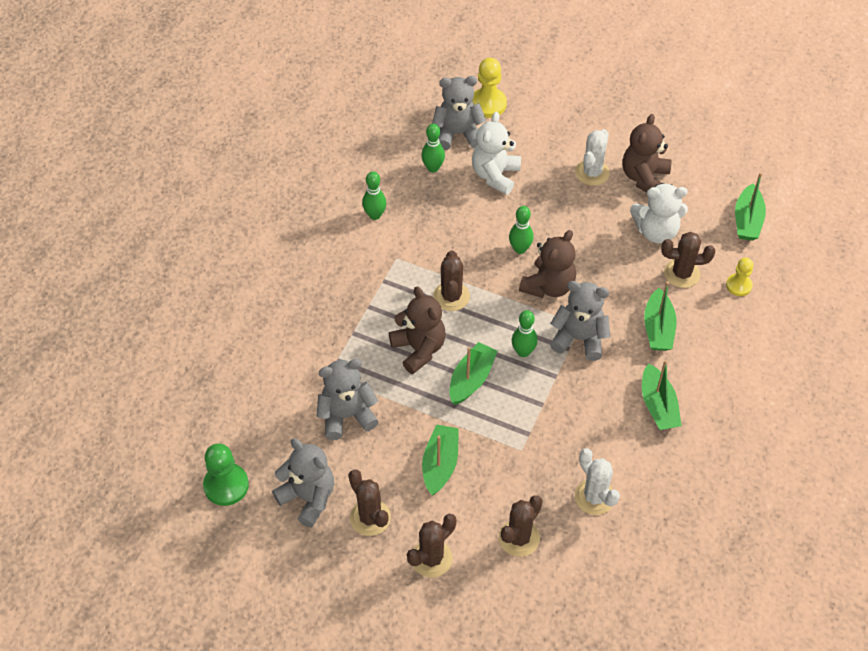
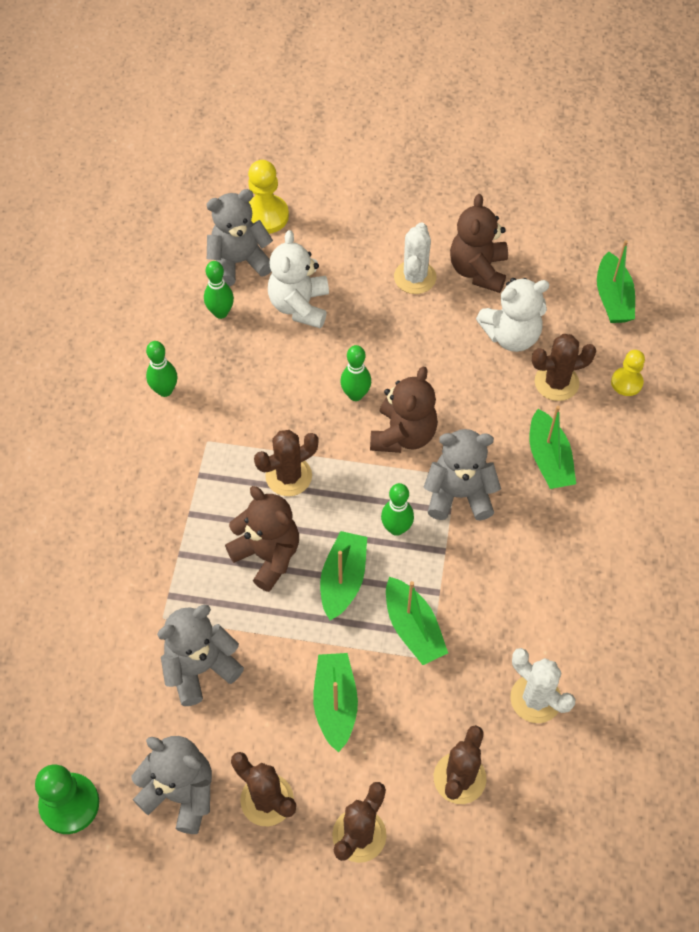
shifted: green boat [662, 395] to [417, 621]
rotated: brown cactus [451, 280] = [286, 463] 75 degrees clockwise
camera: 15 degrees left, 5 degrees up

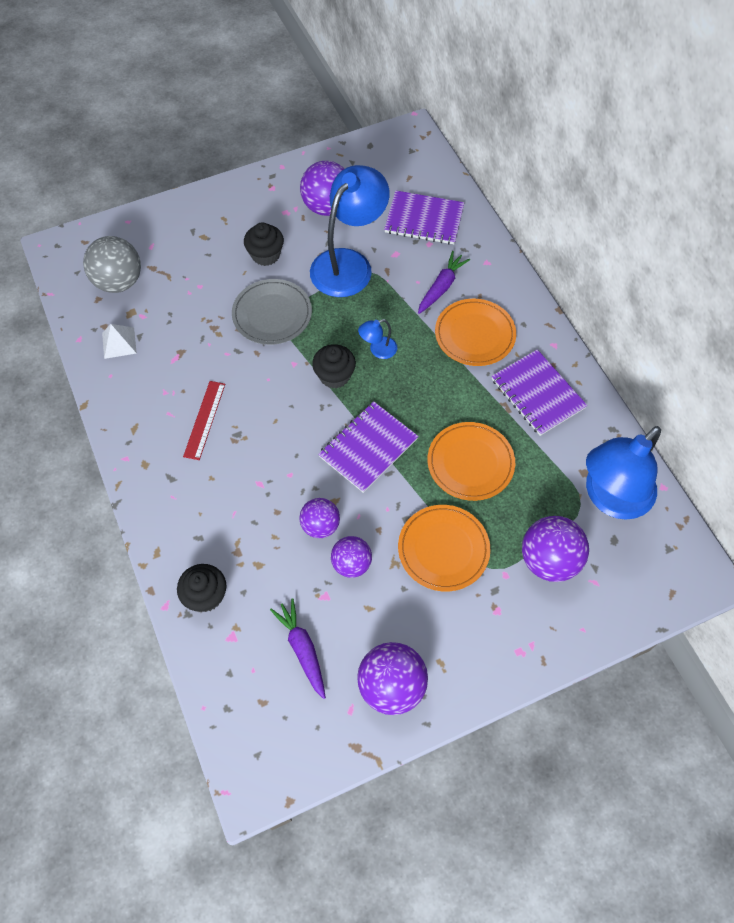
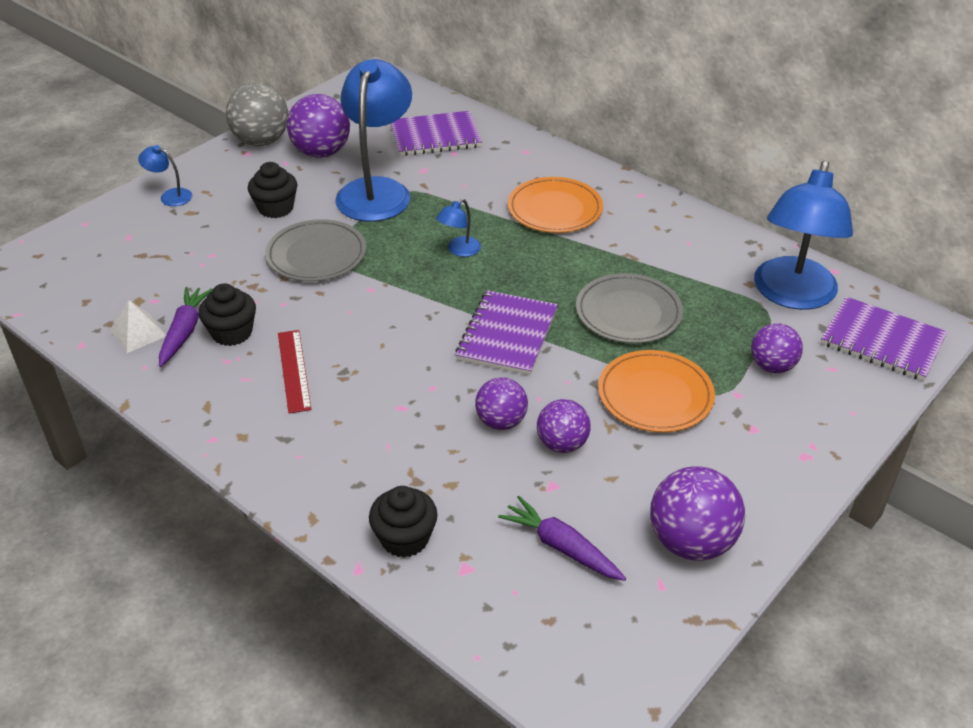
new: blue lamp [165, 175]
shifted: grey ball [112, 264] to [257, 114]; black cupcake [334, 366] to [227, 314]; purple carrot [444, 282] to [186, 327]; purple notebook [539, 392] to [884, 339]
repainted: orange plate [471, 461] to grey plate [629, 308]
scaled: purple ball [555, 549] = [777, 348] x0.64
camera: 25 degrees left, 20 degrees down

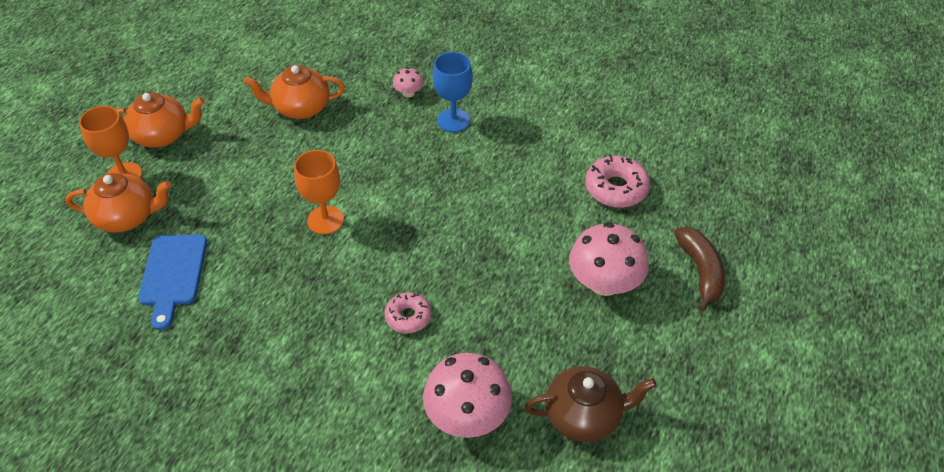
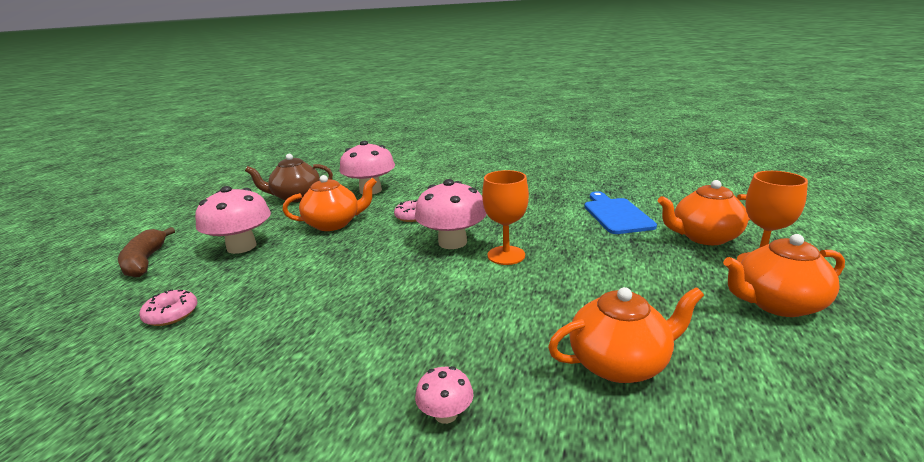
gone: blue goblet [453, 92]
new: orange teapot [329, 203]; pink mushroom [451, 214]
scaled: pink donut [617, 181] = [168, 307] x0.65
camera: 175 degrees right, 25 degrees down

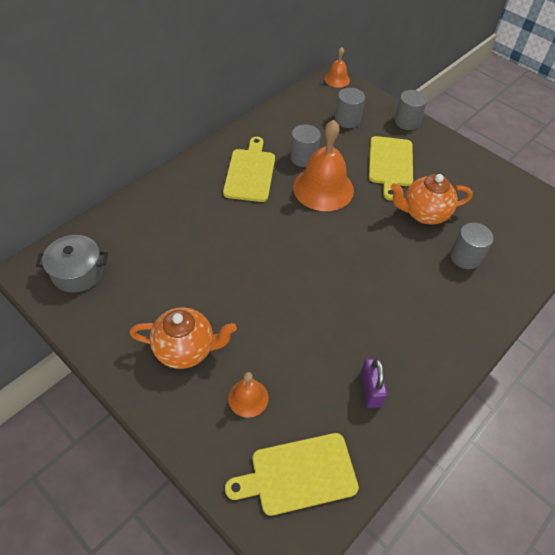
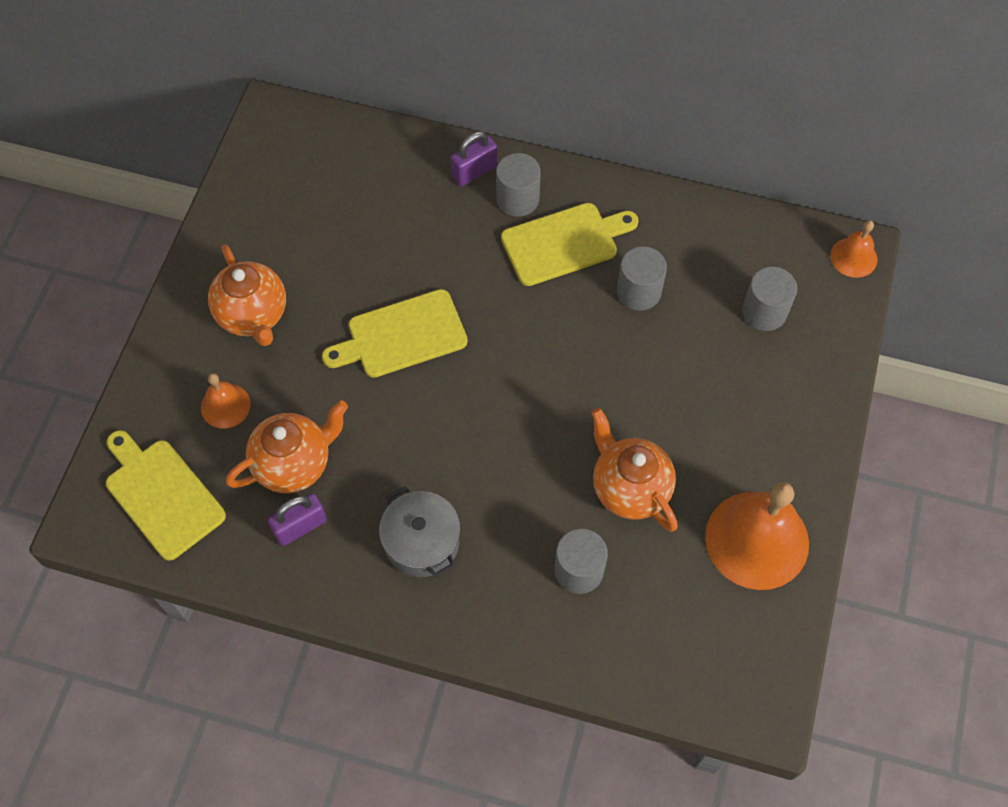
new: orange teapot [287, 446]; purple padlock [474, 158]
shifted: grey pot [72, 264] to [420, 532]; orange bell [323, 165] to [757, 536]; yellow cutting board [391, 168] to [395, 333]; grey cylinder [411, 110] to [518, 185]
camera: 65 degrees right, 10 degrees up

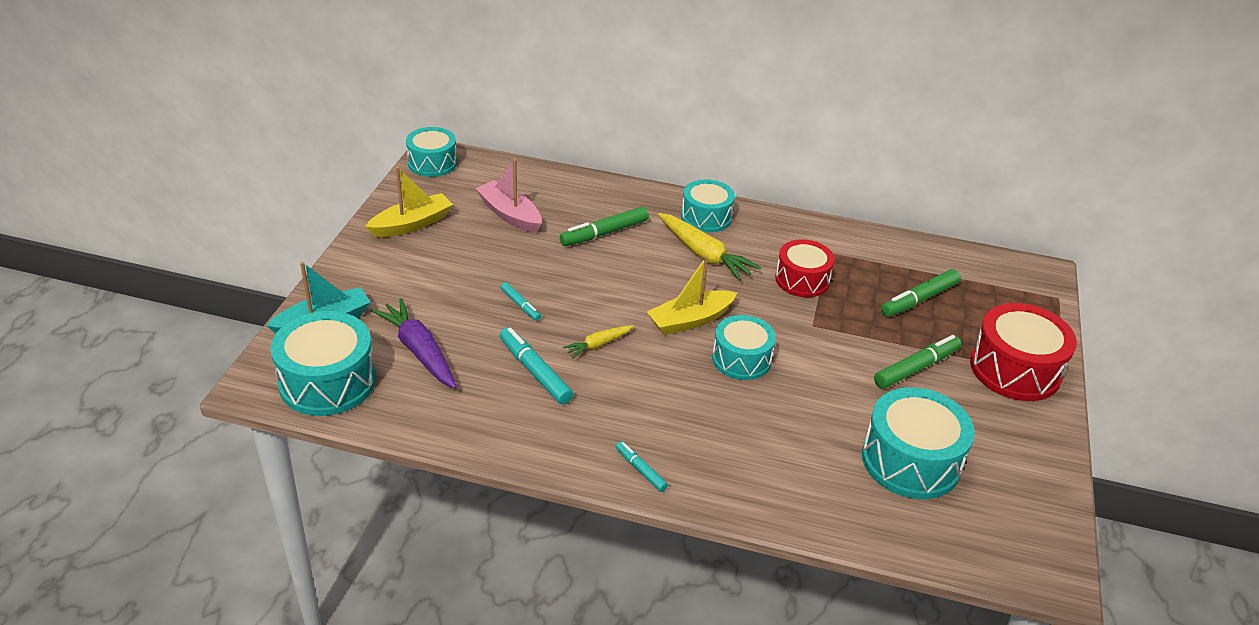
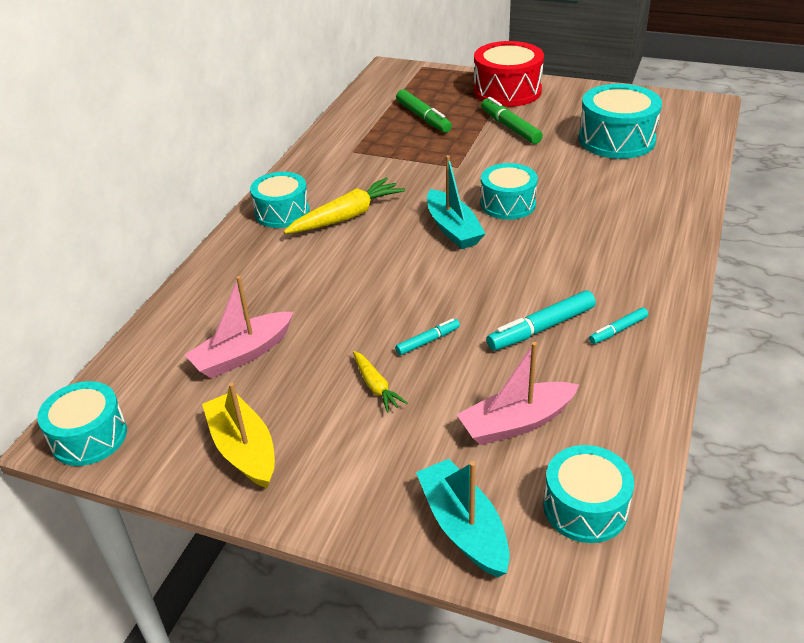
gone: green marker [604, 226]; red drum [805, 268]
shifted: yellow carrot [598, 341] to [380, 382]; turquoise marker [642, 466] to [618, 326]
swapped: purple carrot [414, 343] to pink boat [518, 393]
repainted: yellow boat [692, 295] to turquoise boat [456, 202]
scaled: turquoise drum [323, 363] = [588, 494] x0.66
camera: 80 degrees left, 0 degrees up

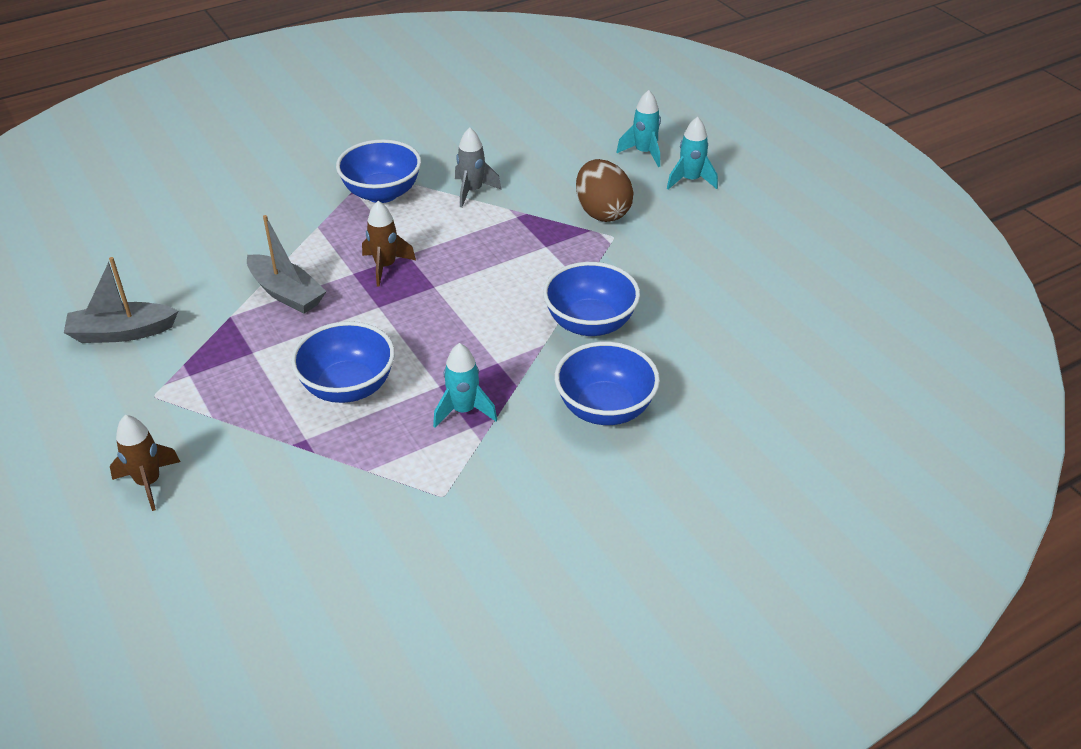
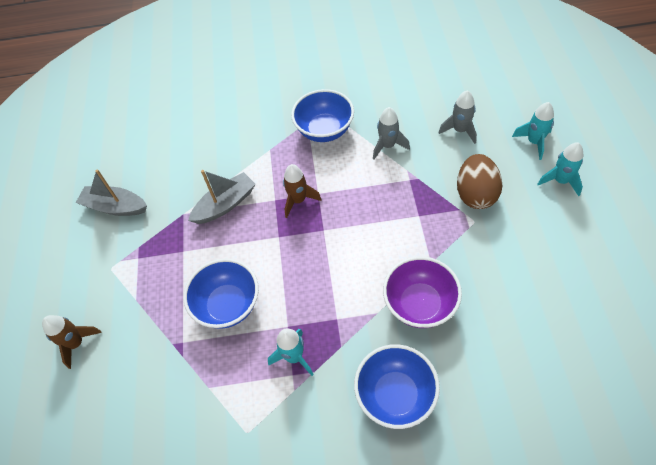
new: grey rocket [457, 117]
repainted: blue bowl [591, 299] to purple bowl [422, 292]
rotated: grey boat [287, 264] = [222, 197] 105 degrees counterclockwise
camera: 30 degrees right, 15 degrees up

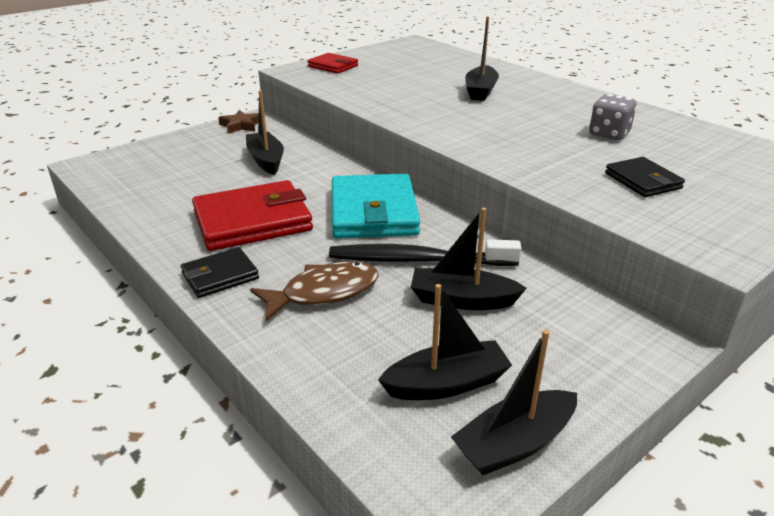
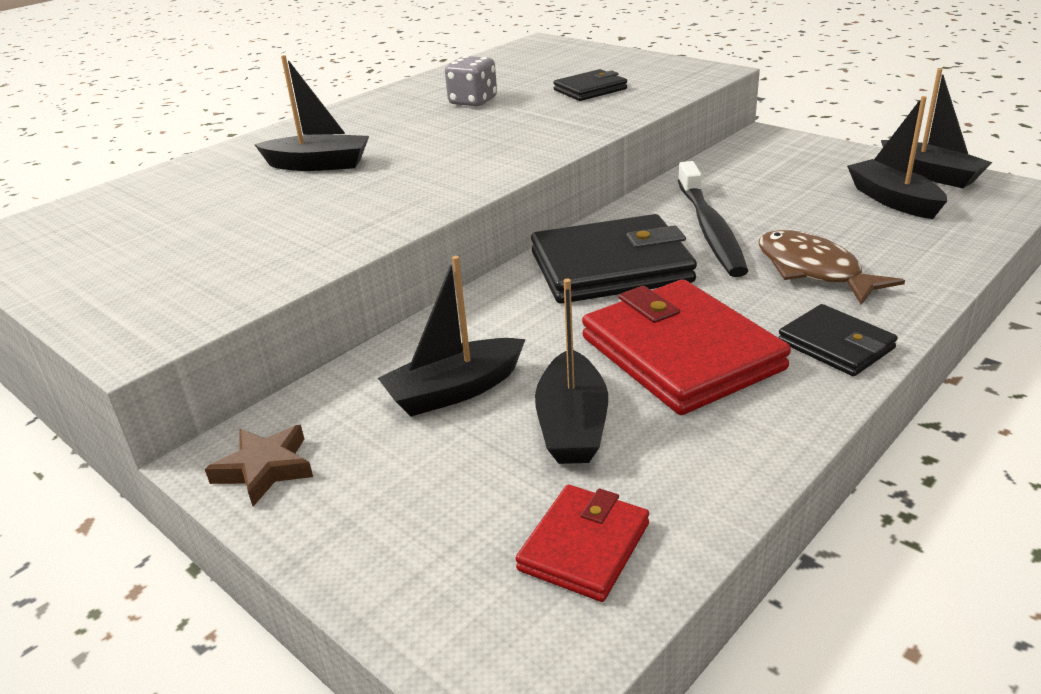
shifted: red wallet [332, 63] to [582, 543]; black boat [469, 259] to [571, 371]
repainted: turquoise wallet [376, 206] to black wallet [614, 259]
camera: 95 degrees left, 0 degrees up

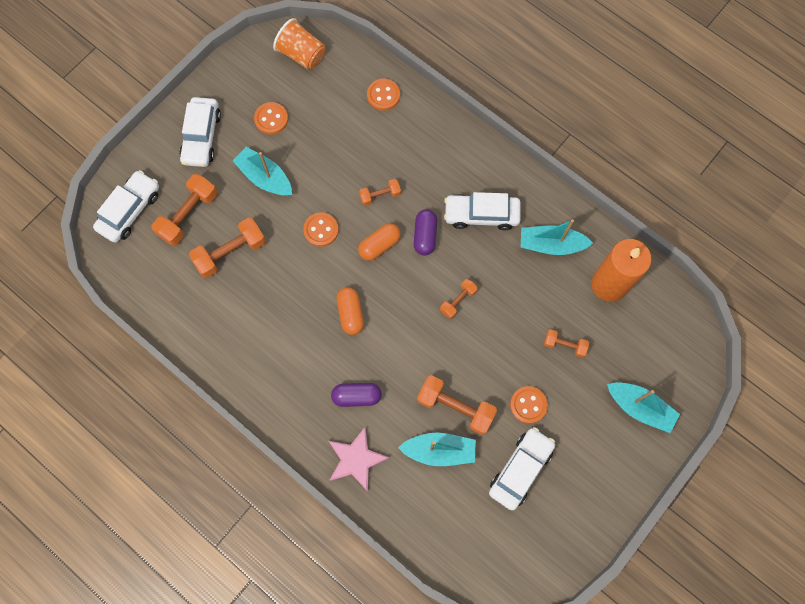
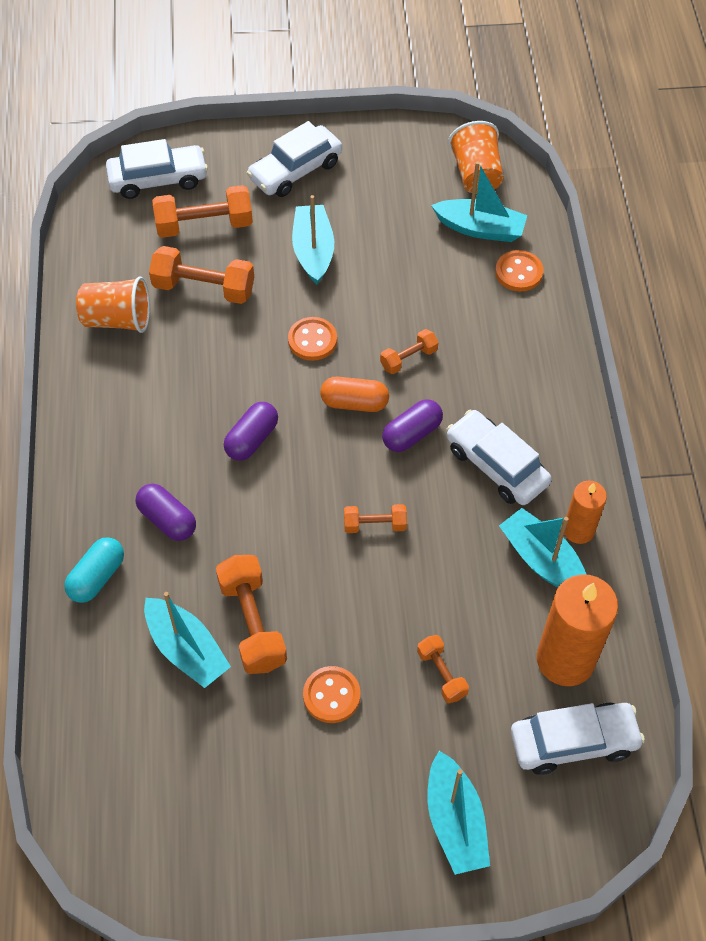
gone: orange button [271, 118]
new: orange cup [113, 305]; turquoise boat [479, 201]; orange candle [585, 512]
shifted: white car [522, 468] to [578, 739]
swapped: pink star [359, 459] to turquoise capsule [94, 570]
repainted: orange capsule [350, 311] to purple capsule [251, 431]
rotated: orange dumbbell [380, 192] = [409, 351] 60 degrees counterclockwise
camera: 45 degrees right, 15 degrees down

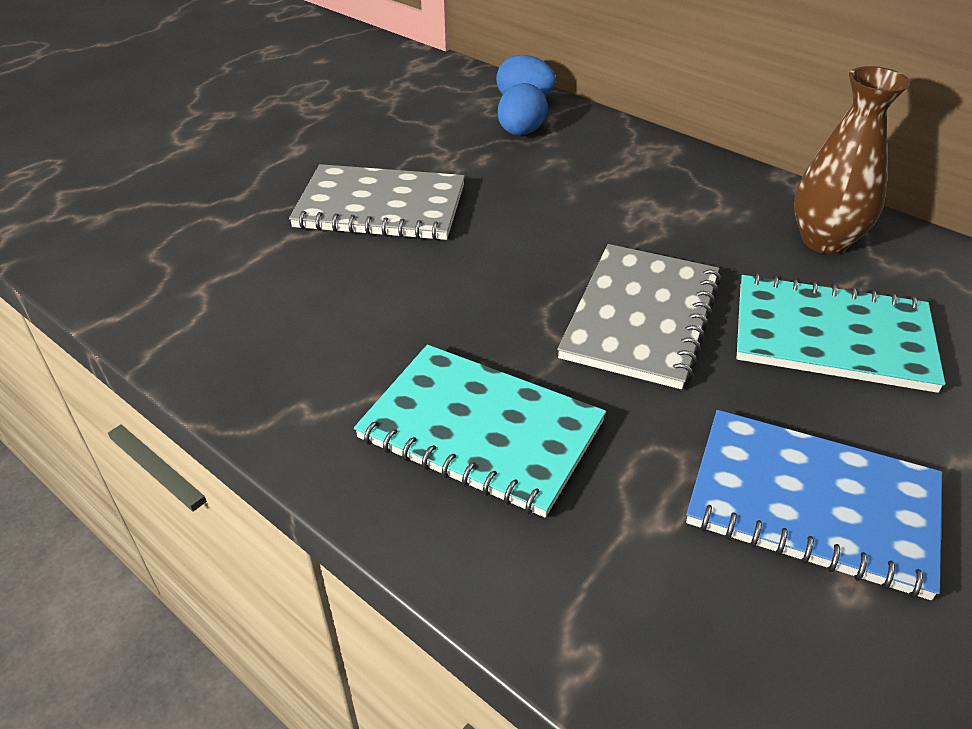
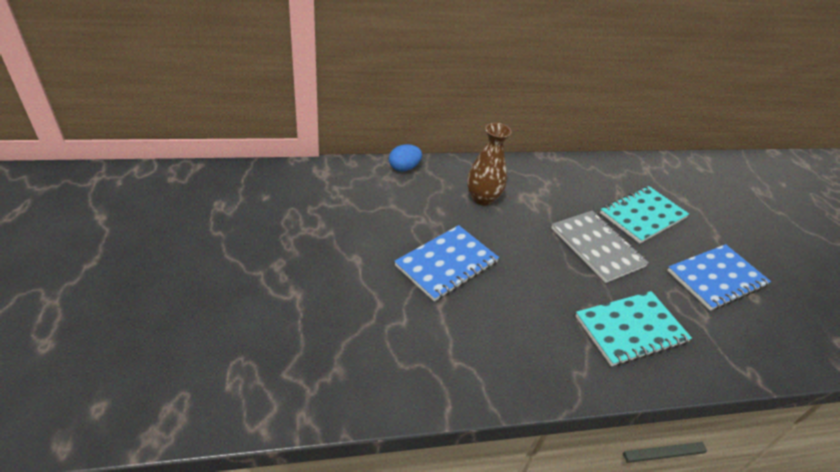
gone: blue egg [523, 109]
shifted: brown vase [852, 160] to [489, 164]
repainted: grey notebook [377, 202] to blue notebook [446, 263]
camera: 55 degrees left, 0 degrees up

